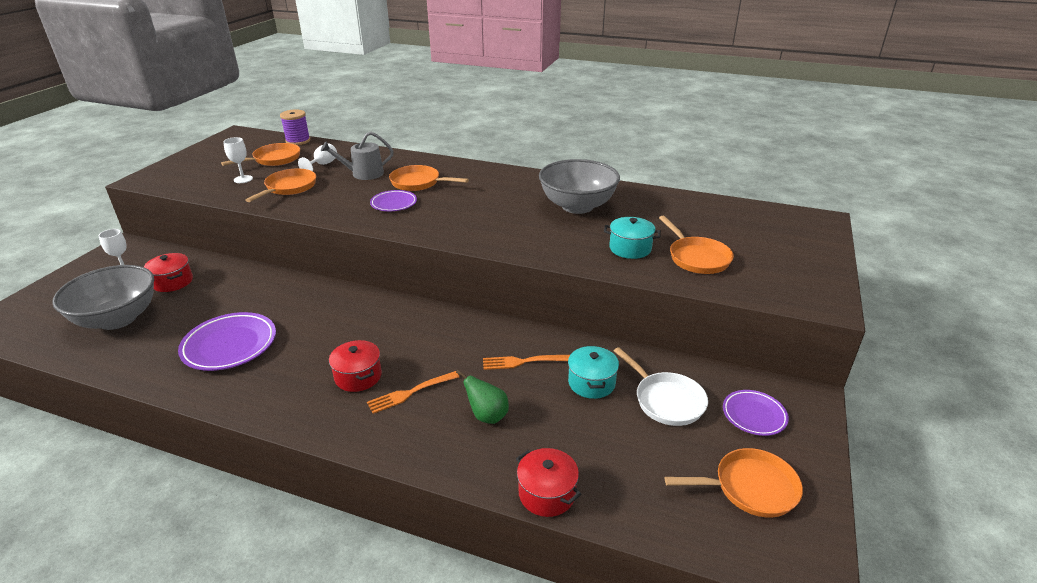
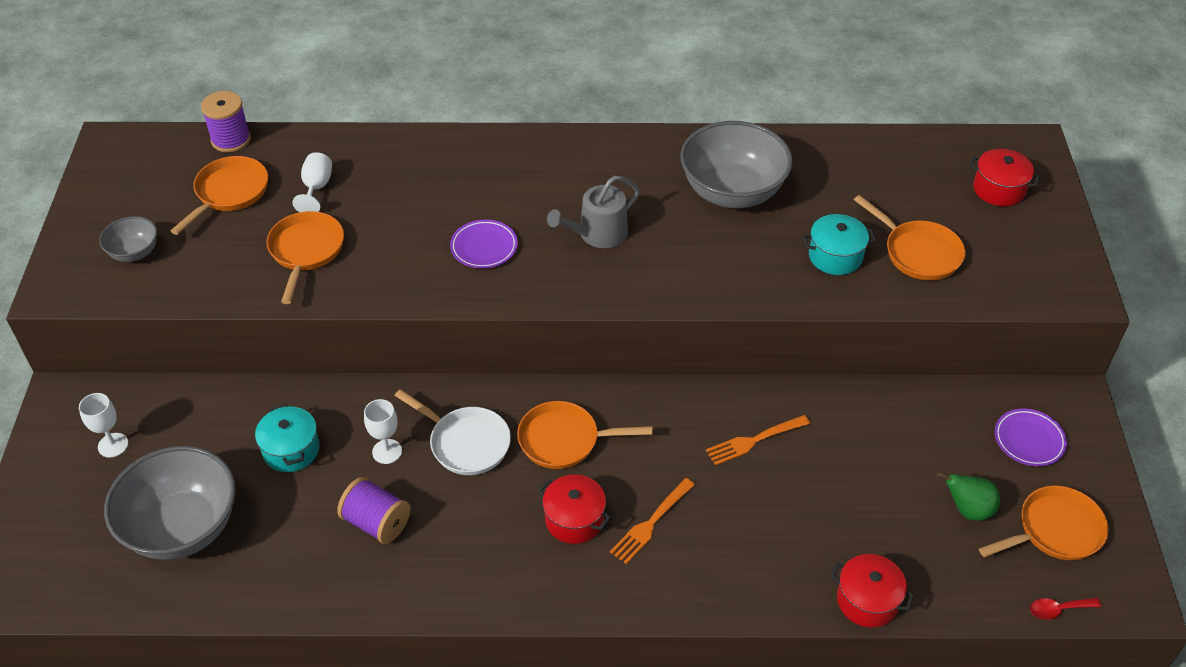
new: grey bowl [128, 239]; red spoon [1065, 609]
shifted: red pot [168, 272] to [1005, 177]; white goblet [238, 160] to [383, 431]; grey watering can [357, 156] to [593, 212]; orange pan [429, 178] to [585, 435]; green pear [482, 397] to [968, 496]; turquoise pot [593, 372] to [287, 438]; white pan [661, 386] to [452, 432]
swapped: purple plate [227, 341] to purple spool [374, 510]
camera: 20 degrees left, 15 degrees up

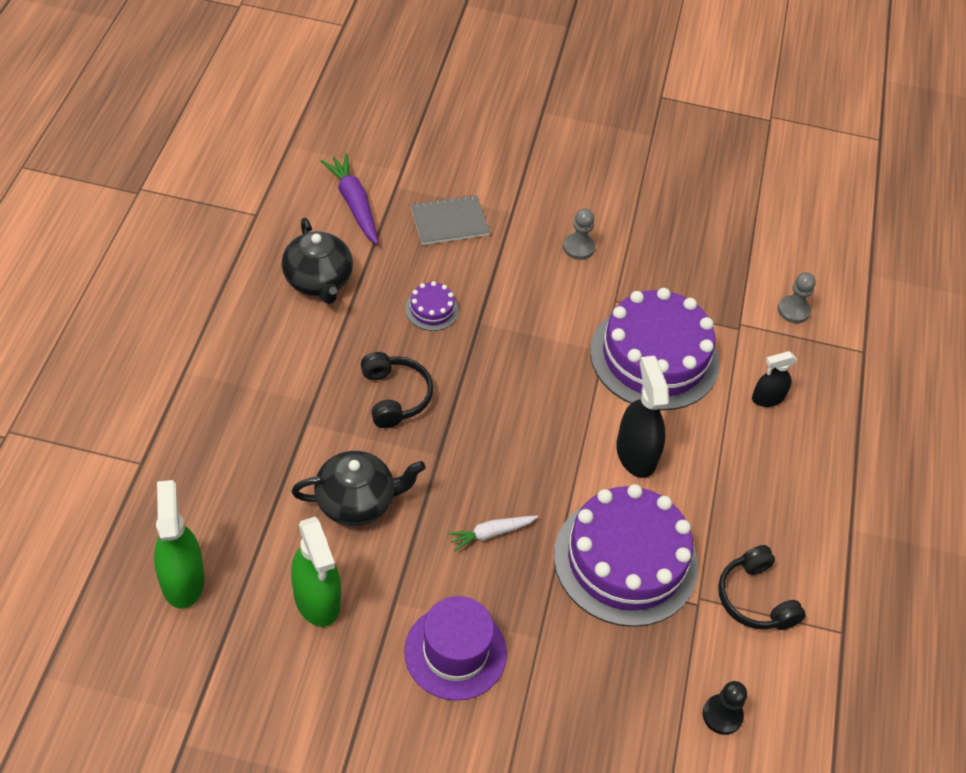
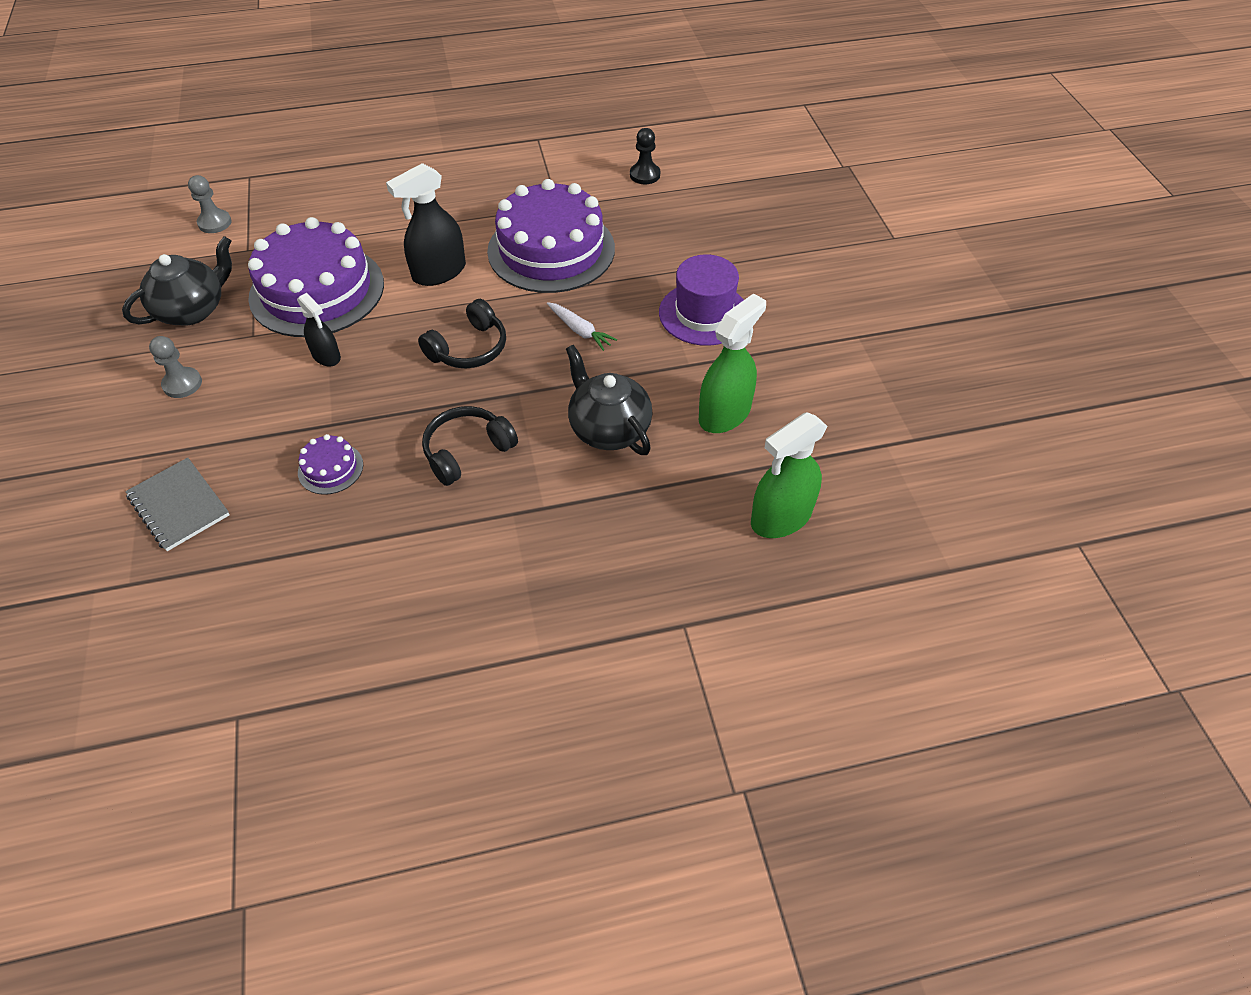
gone: purple carrot [349, 199]
shifted: black teapot [317, 261] to [177, 280]; black headphones [762, 587] to [462, 333]; black spray bottle [774, 379] to [319, 330]
camera: 110 degrees left, 0 degrees up

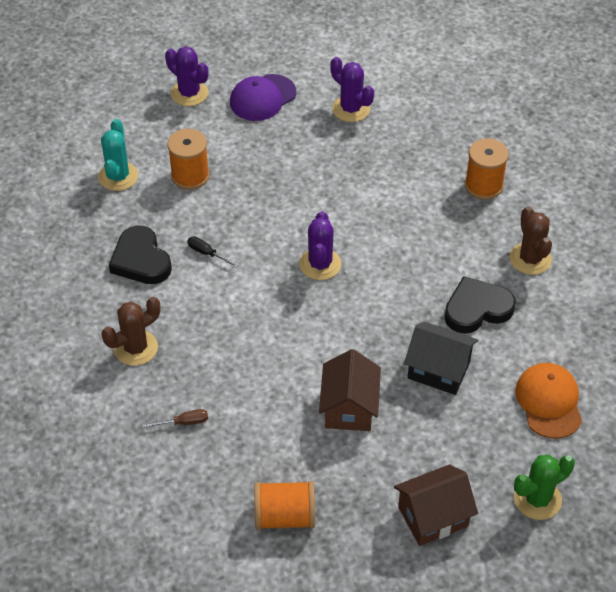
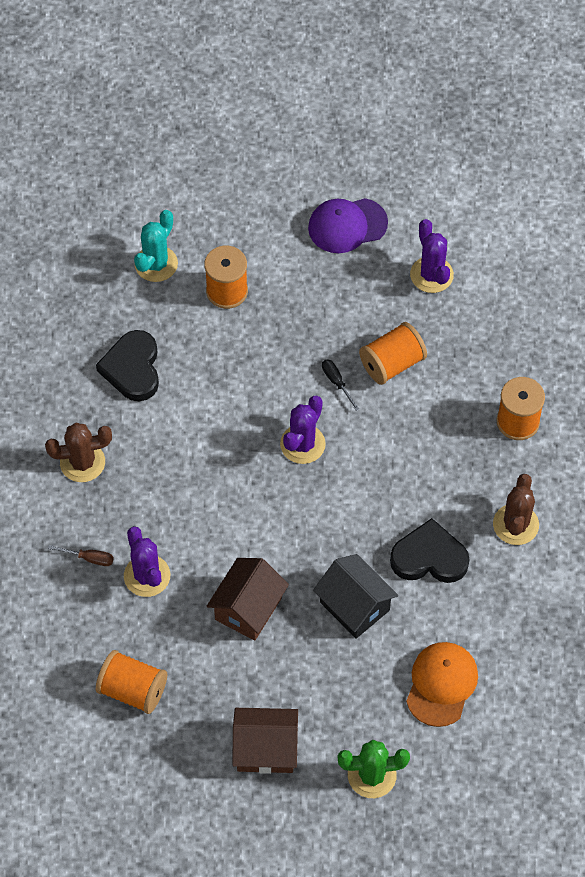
new: orange spool [393, 353]
shifted: purple cactus [187, 76] to [147, 561]; black screwdriver [212, 251] to [340, 385]
camera: 25 degrees right, 10 degrees up

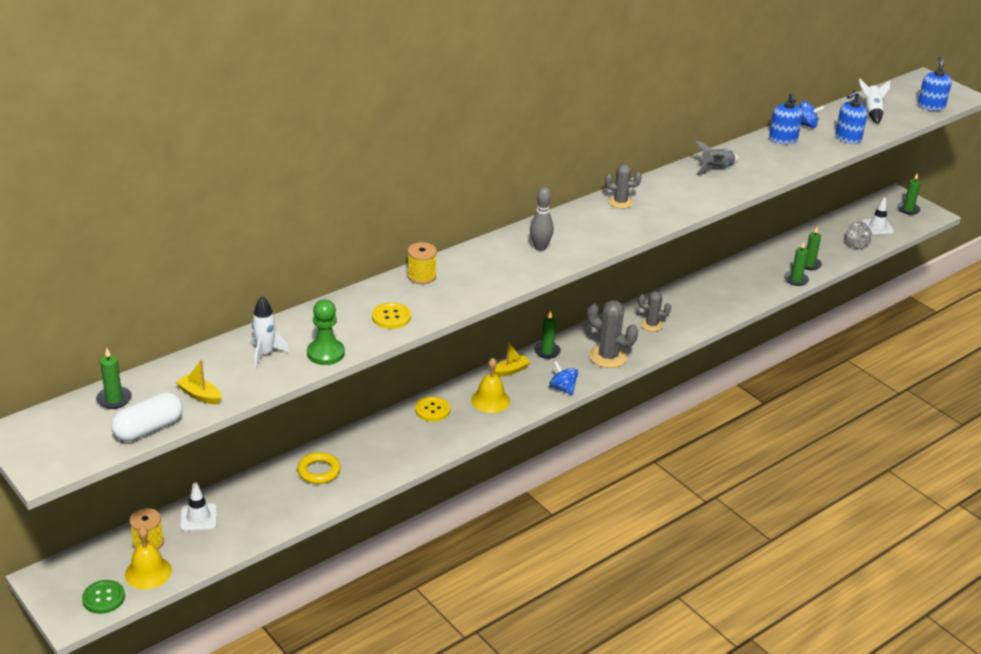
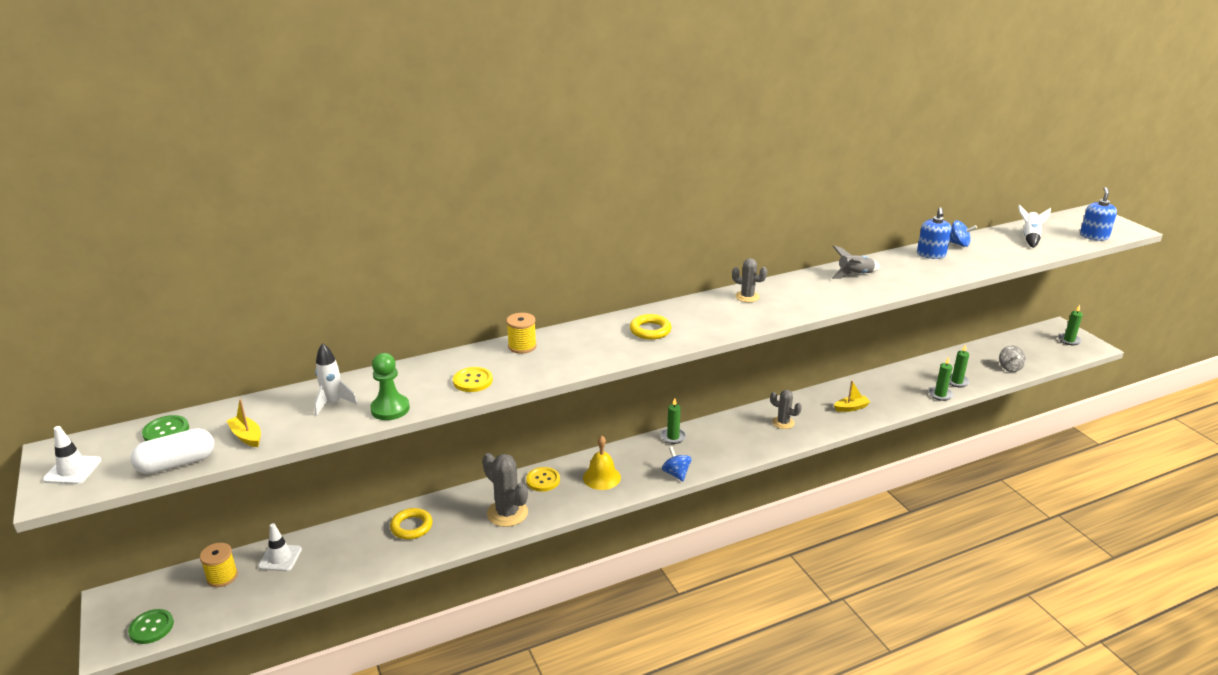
gone: yellow bell [148, 558]; blue soap dispenser [851, 117]
shifted: yellow boat [512, 359] to [852, 396]; grey cactus [612, 334] to [505, 490]; white traffic cone [878, 216] to [72, 455]
swapped: green candle [114, 378] to green button [165, 428]; grey bowling pin [542, 219] to yellow ring [651, 327]
camera: 15 degrees right, 5 degrees down

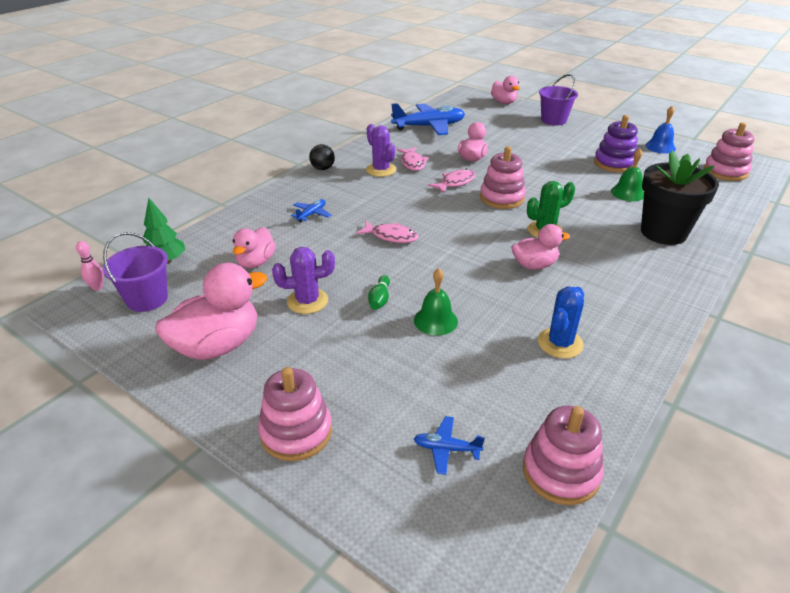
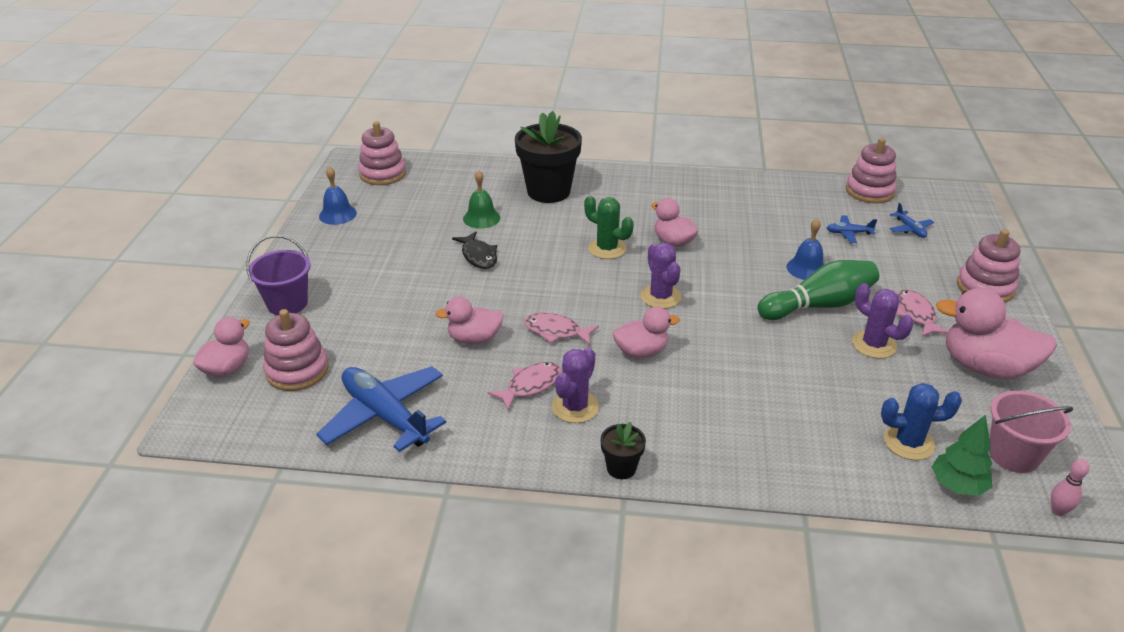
gone: purple stacking toy [616, 144]
new: black fish [474, 250]; purple cactus [661, 276]
shifted: pink duck [254, 247] to [646, 332]; blue plane [311, 210] to [852, 229]; pink fish [387, 232] to [922, 313]; pink stacking toy [503, 177] to [296, 350]; blue cactus [561, 322] to [921, 421]
swapped: black ball [322, 157] to black flower pot [623, 450]
repainted: purple bucket [135, 272] to pink bucket [1031, 432]; green bell [436, 302] to blue bell [805, 249]
scaled: green bowling pin [379, 292] = [818, 290] x2.26
camera: 120 degrees left, 0 degrees up

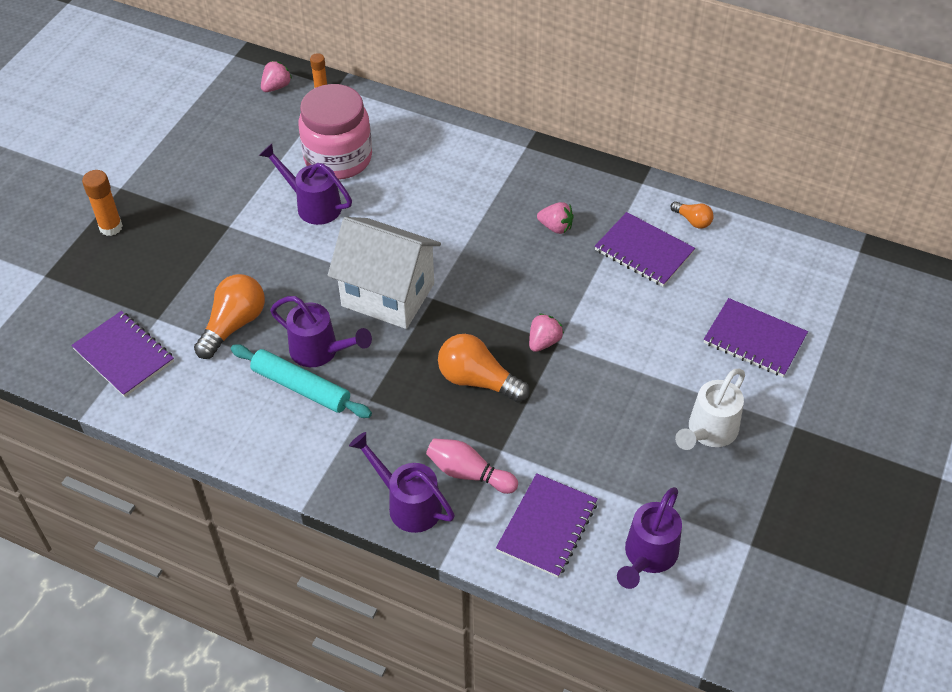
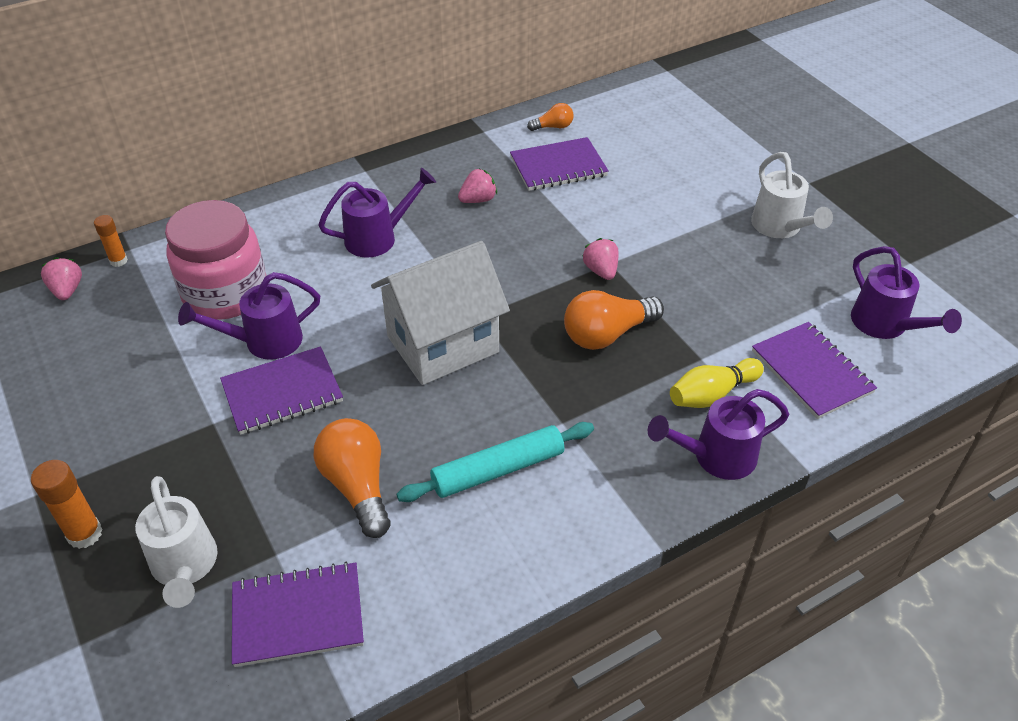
new: white watering can [176, 542]
shifted: purple watering can [321, 331] to [377, 213]; purple notebook [756, 337] to [281, 390]
repainted: pink bowling pin [472, 466] to yellow bowling pin [717, 383]
camera: 55 degrees left, 5 degrees down

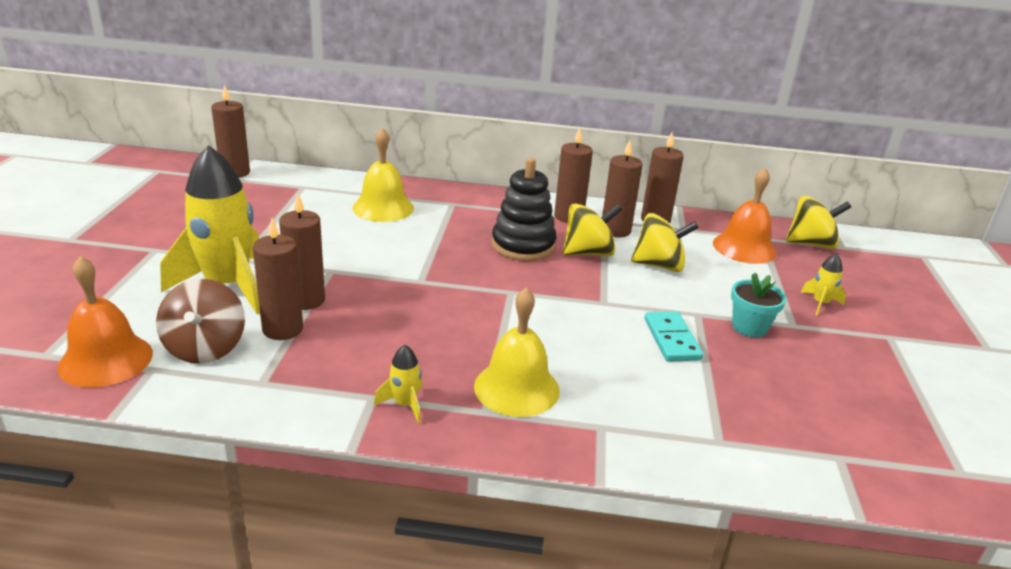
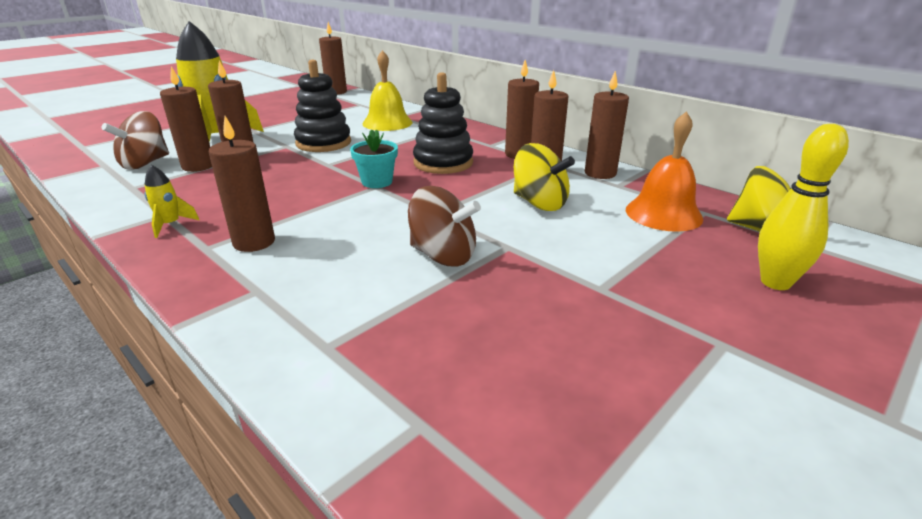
gone: orange bell [105, 322]; yellow spinning top [592, 229]; yellow rocket [823, 284]
new: black stacking toy [322, 106]; yellow bowling pin [803, 207]
shifted: turquoise flower pot [759, 305] to [374, 158]
swapped: yellow bell [517, 352] to brown candle [242, 184]; turquoise domino [673, 336] to brown spinning top [444, 226]
camera: 40 degrees right, 0 degrees up

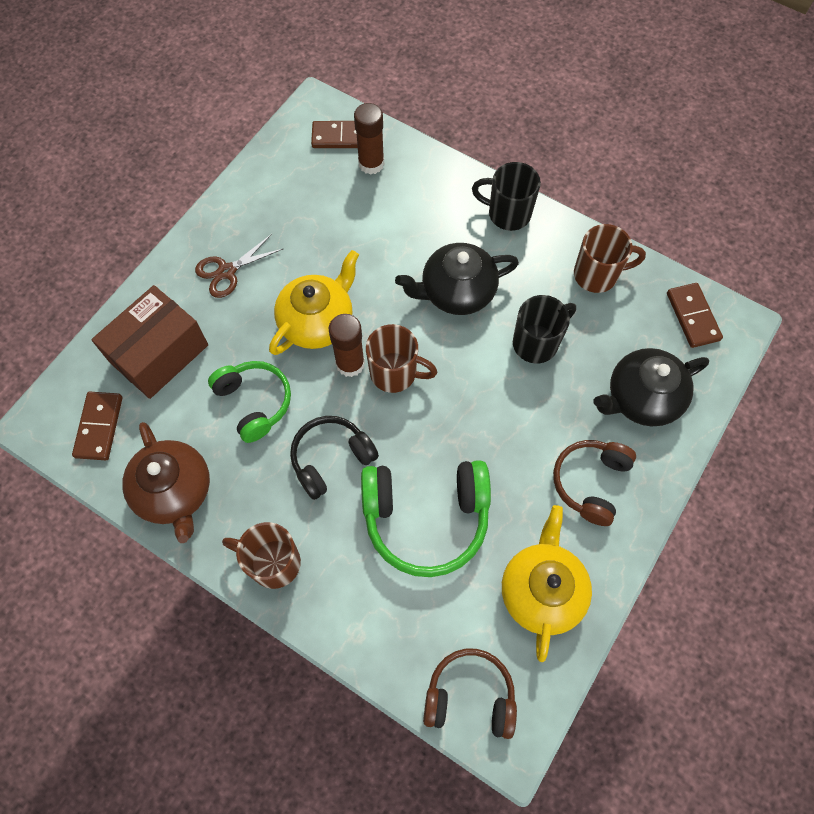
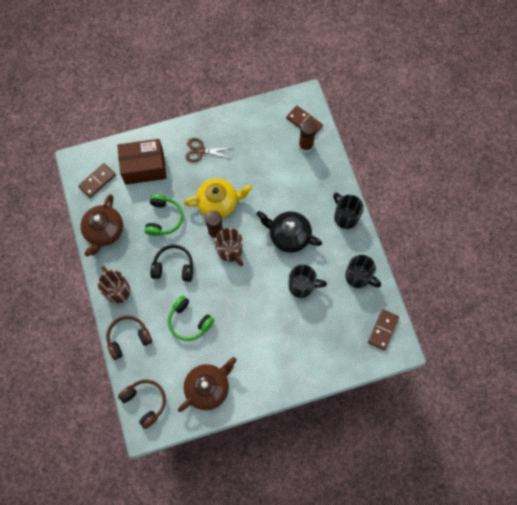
gone: black teapot [651, 387]
shifted: brown headphones [594, 483] to [129, 338]
repainted: yellow teapot [547, 583] to brown teapot [207, 384]; brown mug [610, 258] to black mug [363, 271]
scaled: green headphones [426, 518] = [191, 318] x0.65
camera: 40 degrees right, 5 degrees up

